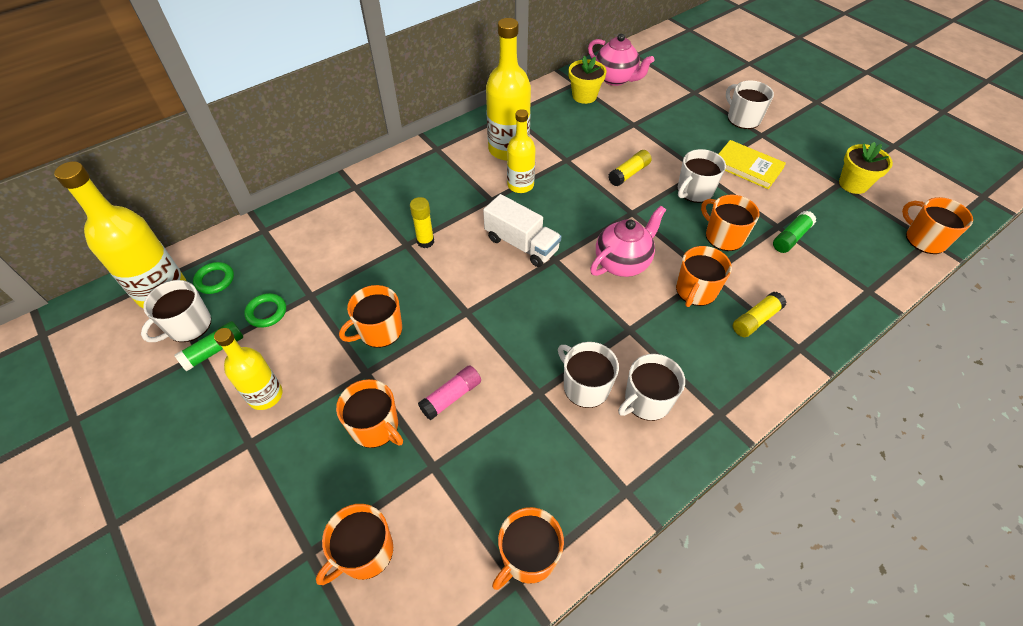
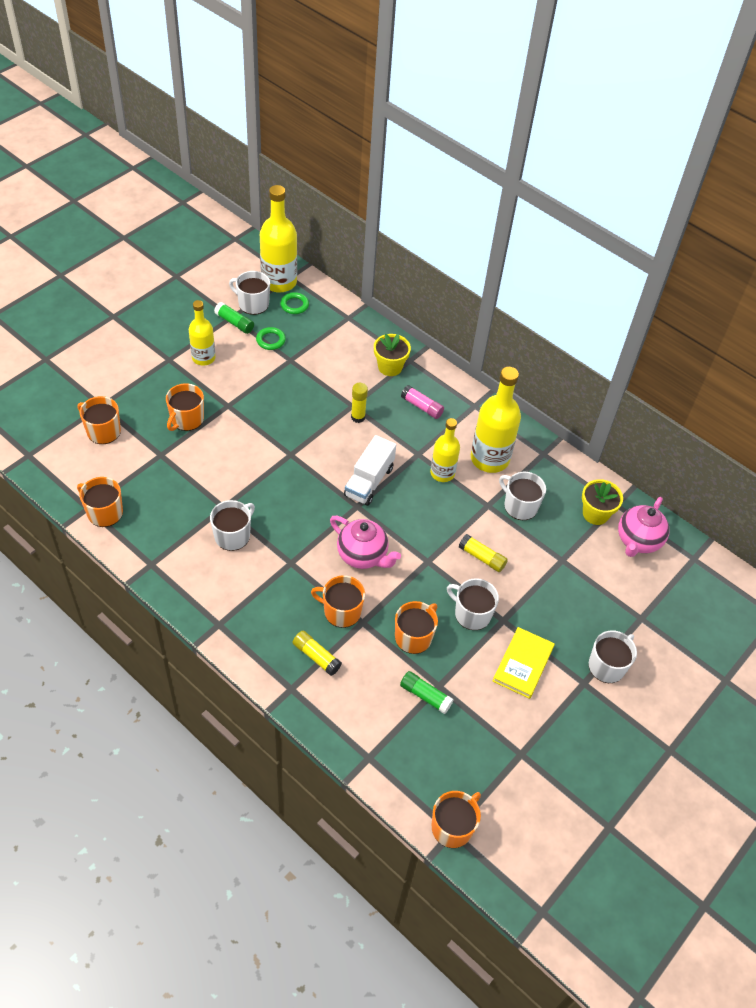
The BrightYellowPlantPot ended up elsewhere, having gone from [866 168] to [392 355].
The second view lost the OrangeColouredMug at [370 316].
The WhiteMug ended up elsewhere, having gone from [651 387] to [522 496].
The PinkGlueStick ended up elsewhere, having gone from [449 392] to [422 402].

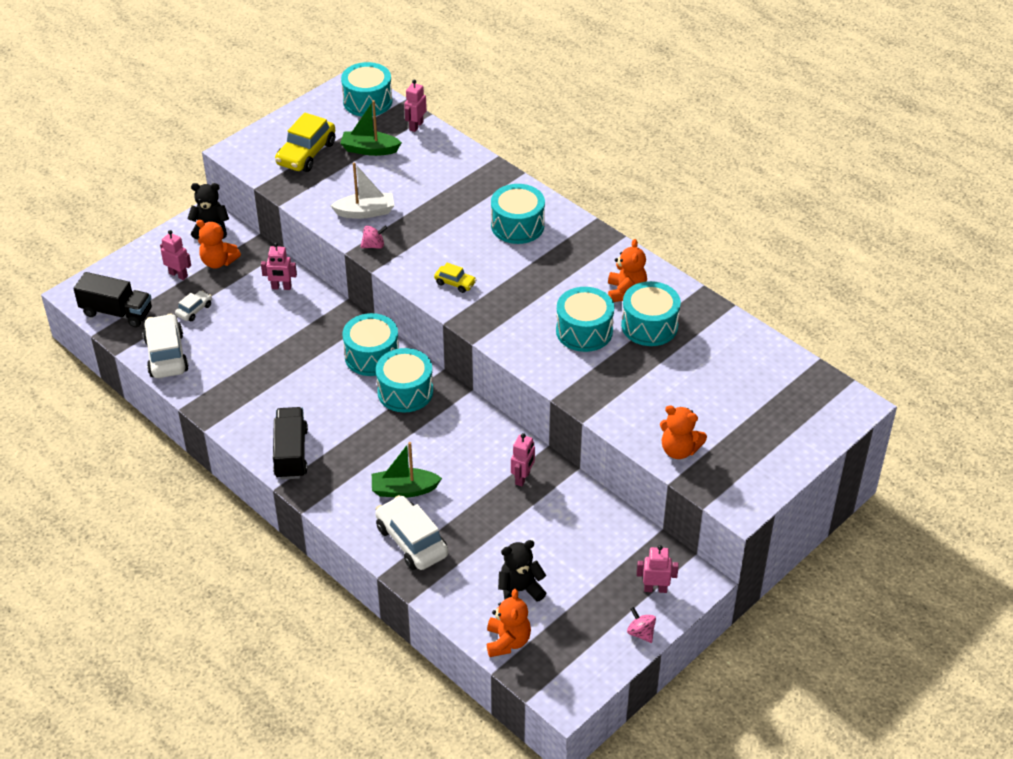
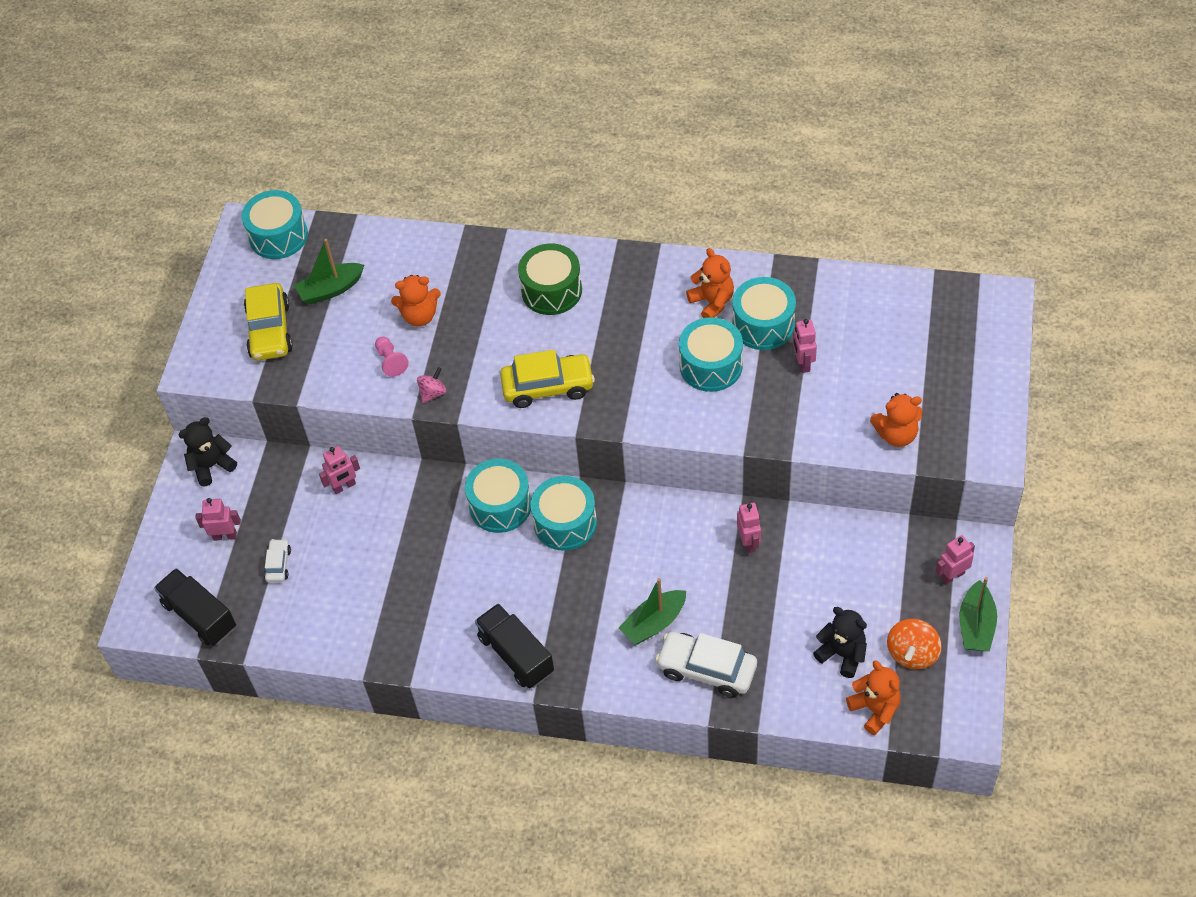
The PinkRobot ended up elsewhere, having gone from [415 106] to [805 346].
Where the WhiteBoat stood at [362 191], the PinkPawn came to stand at [392 357].
What was the AquaToyDrum at [518 214] turned into the EmeraldToyDrum at [550 279].
The OrangeColouredTeddyBear ended up elsewhere, having gone from [218 244] to [416 300].
The size of the BrightYellowToyCar at [455 278] changed by a factor of 1.95.
The EbonyLorry at [113 299] ended up facing another way, 120 degrees counterclockwise from before.
The second view lost the WhiteToyCar at [165 345].
The EbonyTeddyBear at [522 570] ended up facing another way, 90 degrees clockwise from before.
Where the PinkToyTop stood at [641 625], the EmeraldBoat came to stand at [978 614].
The second view gained the OrangeColouredToyTop at [914 644].

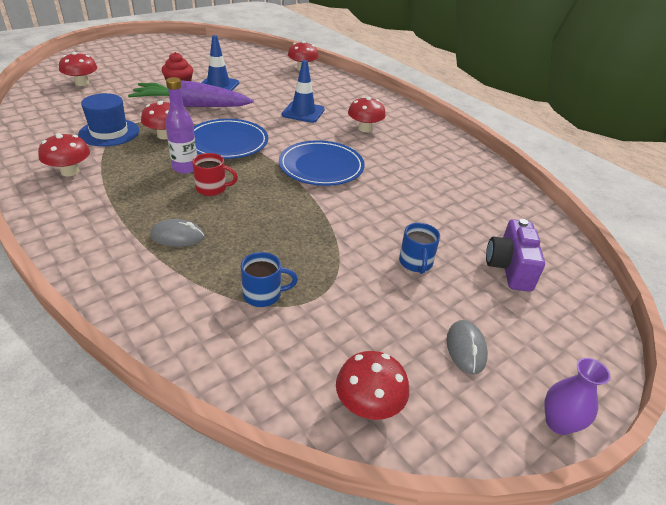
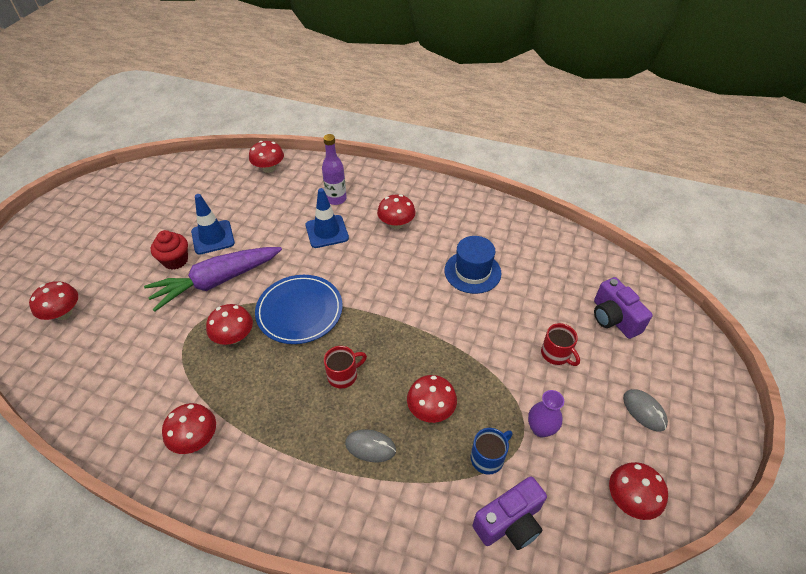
The RoyalPurpleFlask ended up elsewhere, having gone from [181 125] to [334 169].
The CobaltTallHat ended up elsewhere, having gone from [108 120] to [473 265].
The second view lost the CobaltDinnerPlate at [322 163].
The AshGreyComputerMouse at [177 233] ended up facing another way, 45 degrees clockwise from before.
What was the CobaltMug at [419 248] turned into the ScarletMug at [560 344].
The RoyalPurpleVase ended up elsewhere, having gone from [578 396] to [546 414].
The second view gained the ScarletFungus at [432 399].
The second view gained the RoyalPurpleCamera at [510 513].

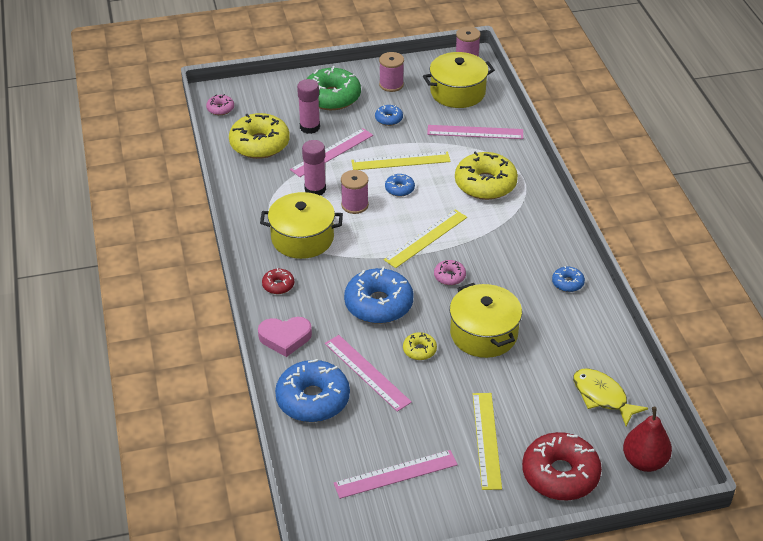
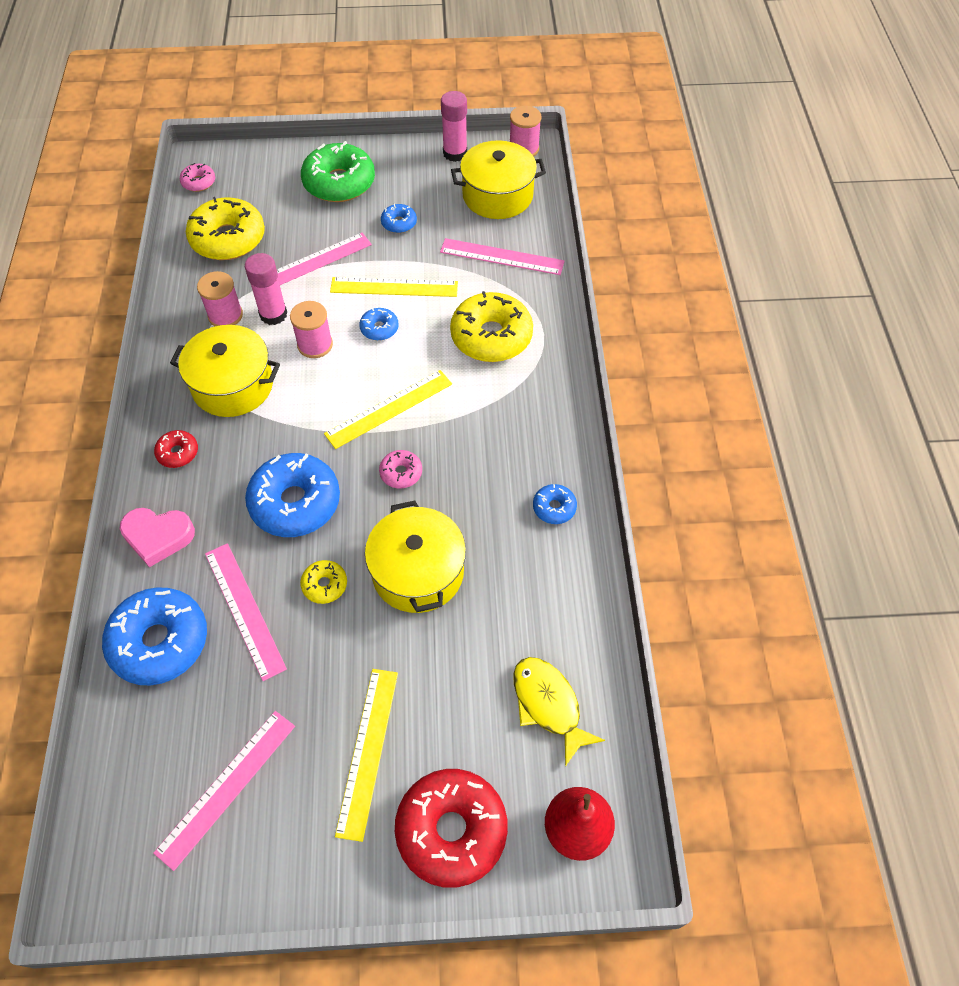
The PinkBobbin ended up elsewhere, having gone from [391 72] to [220 298].
The PinkGlueStick ended up elsewhere, having gone from [308 106] to [454 126].
The PinkStraightedge at [396 474] ended up facing another way, 45 degrees counterclockwise from before.

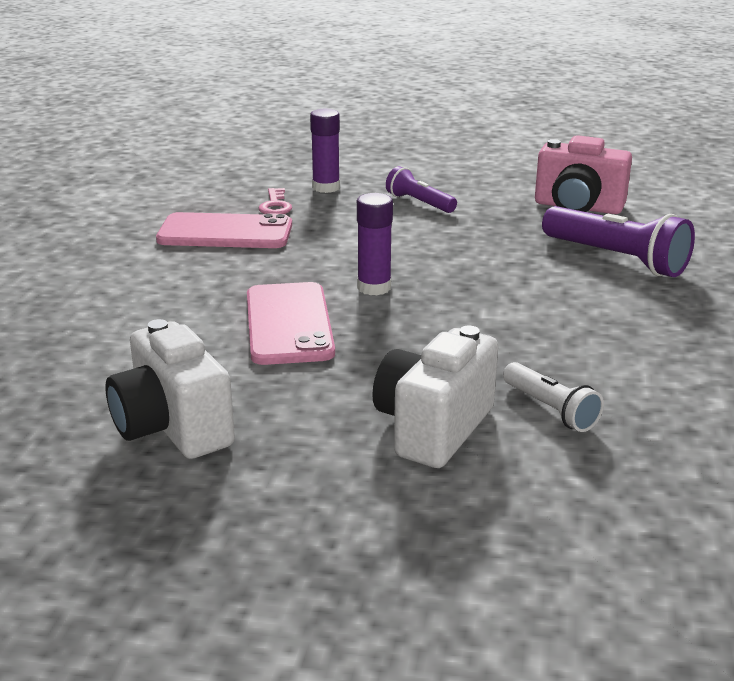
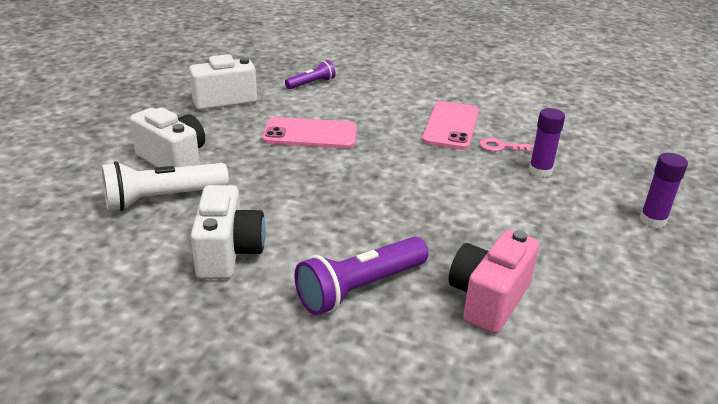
The RoyalPurpleTorch ended up elsewhere, having gone from [421 189] to [310 74].
The RoyalPurpleGlueStick ended up elsewhere, having gone from [375 244] to [664 190].
The size of the WhiteTorch at [553 397] changed by a factor of 1.74.
The second view gained the WhiteCamera at [228 232].

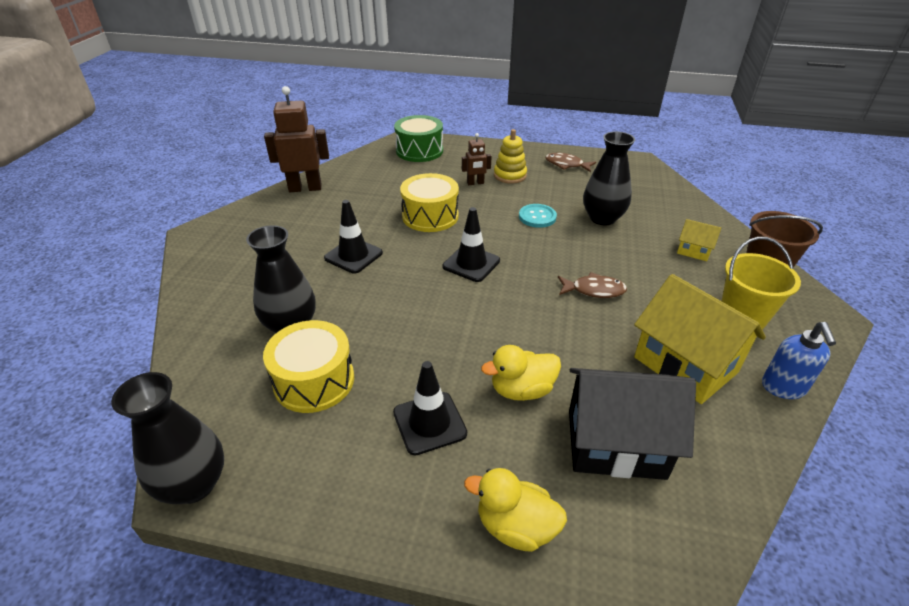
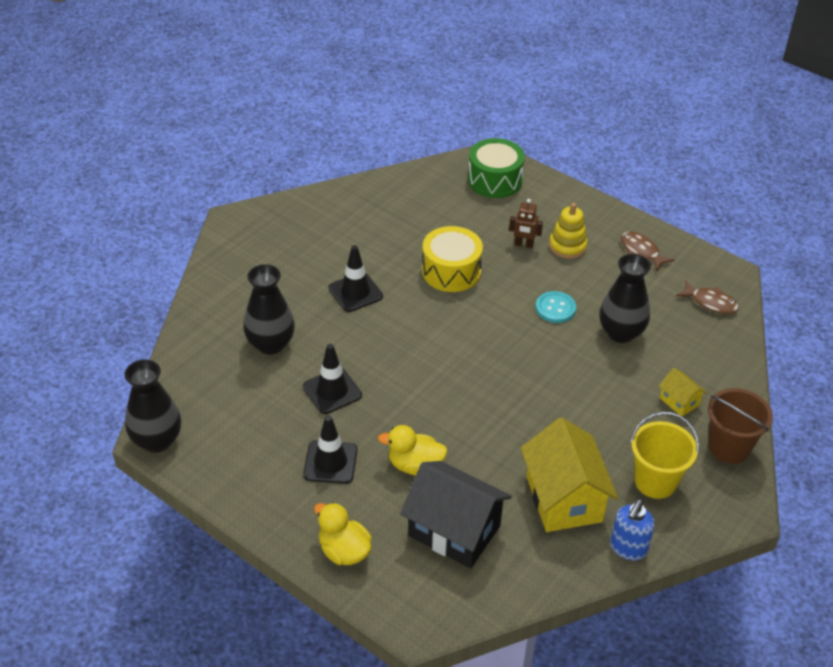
The second view lost the DarkBrownRobot at [296 139].
The EbonyTrafficCone ended up elsewhere, having gone from [471 244] to [332 379].
The DarkBrownFishFigure ended up elsewhere, having gone from [592 285] to [707 297].
The second view lost the BrightYellowToyDrum at [308 366].

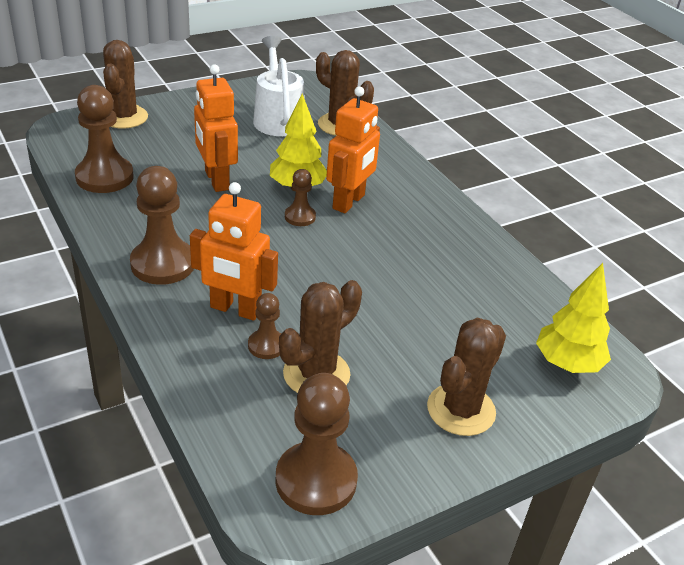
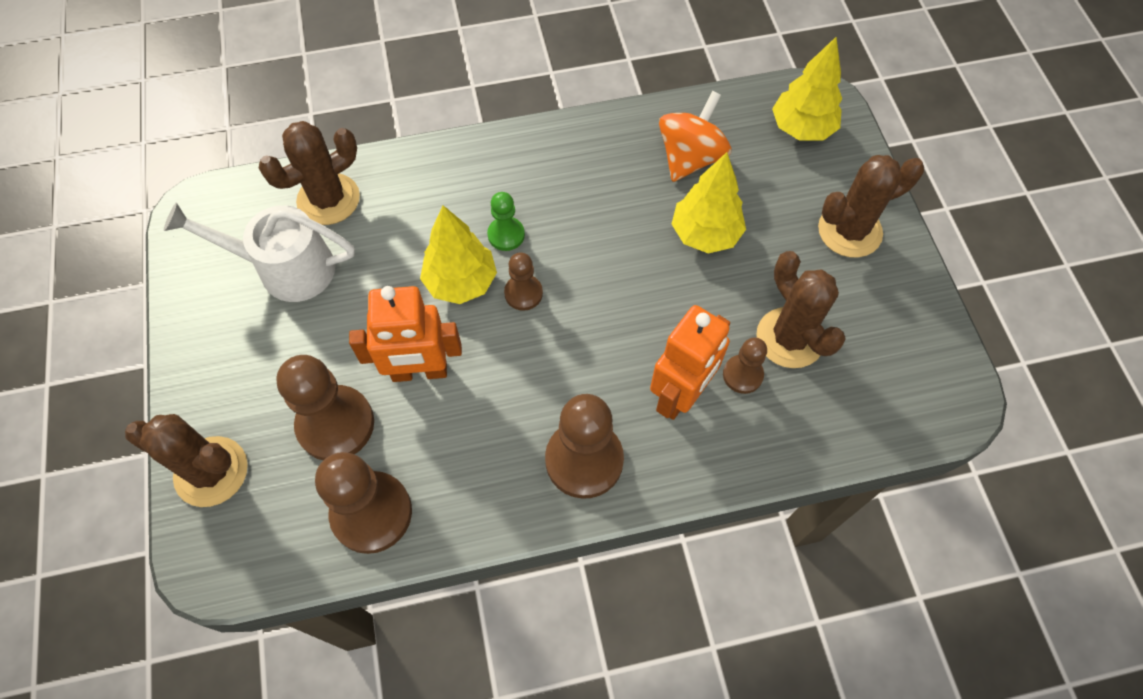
Where the OrangeColouredRobot stood at [353 149], the EmeraldPawn came to stand at [506 221].
The DarkBrownCactus at [466 377] ended up facing another way, 75 degrees counterclockwise from before.
The DarkBrownPawn ended up elsewhere, having gone from [317 444] to [325 407].
The second view gained the OrangeColouredToyTop at [695 136].
The second view gained the BrightYellowToyTree at [709 203].

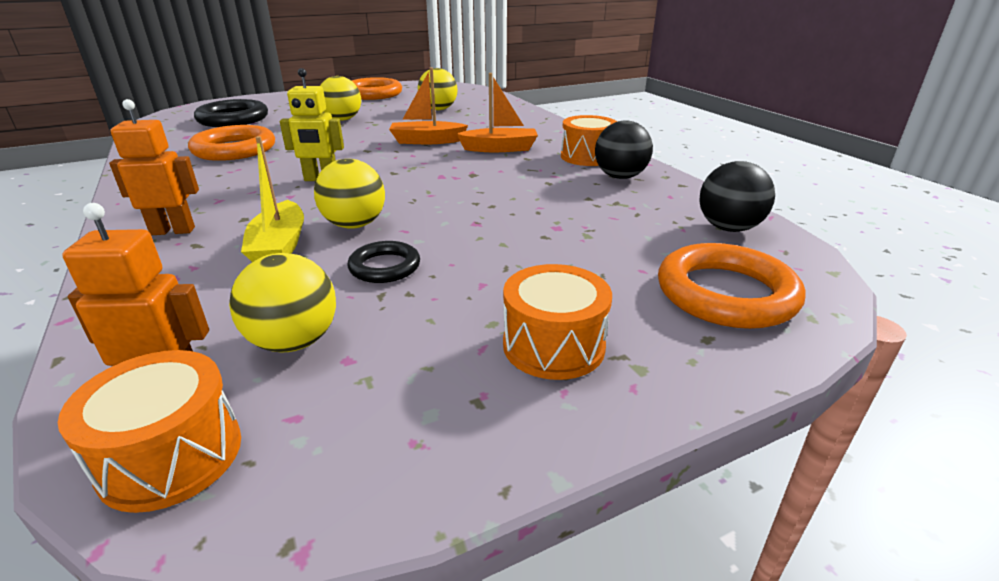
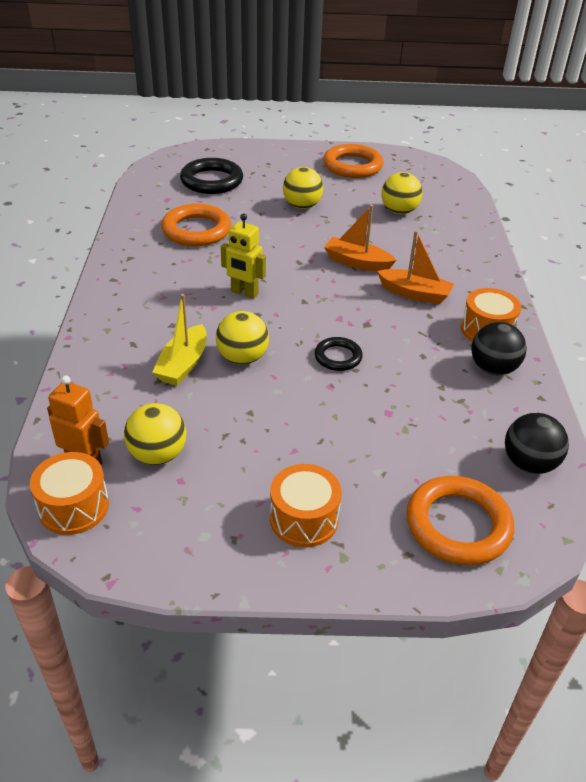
The second view lost the OrangeColouredRobot at [154 167].
The EbonyRing ended up elsewhere, having gone from [384 262] to [338 354].

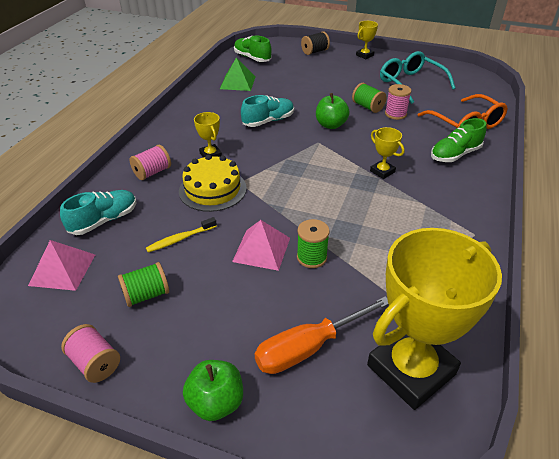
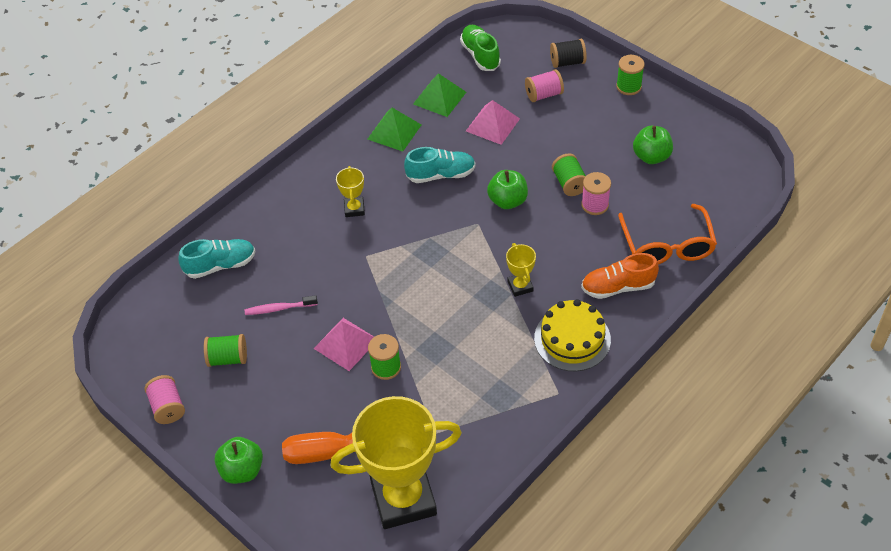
Where the BrightYellowPrizeCup stood at [367 40], the EmeraldBobbin came to stand at [630 75].
Where the AquaEyeglasses stood at [417 77], the EmeraldApple came to stand at [653 145].
What was the EmeraldSneaker at [459 140] turned into the OrangeColouredSneaker at [620 276].
The PinkBobbin ended up elsewhere, having gone from [150 162] to [544 85].
The BrightYellowGateau ended up elsewhere, having gone from [213 183] to [572 335].
What was the BrightYellowDentalBrush at [181 235] turned into the PinkDentalBrush at [281 305].
The PinkPyramidShape ended up elsewhere, having gone from [61 265] to [493 122].
The second view gained the EmeraldPyramidShape at [394 130].

